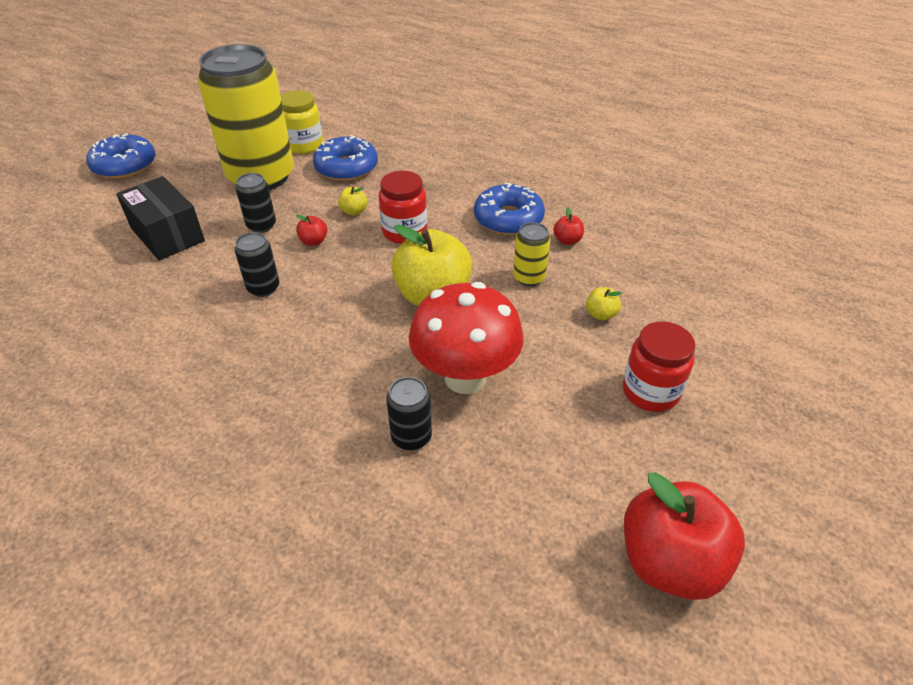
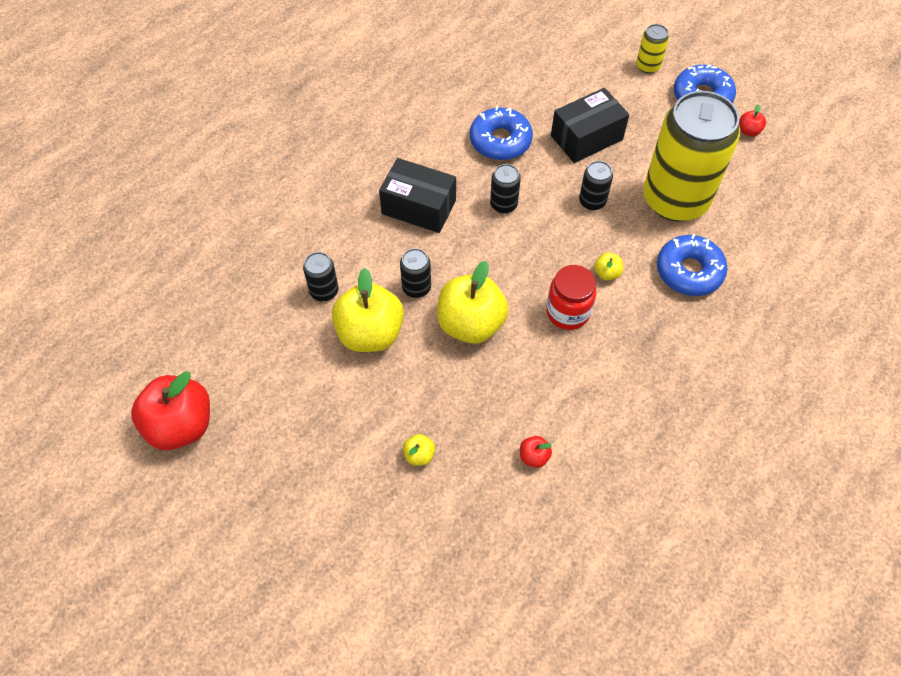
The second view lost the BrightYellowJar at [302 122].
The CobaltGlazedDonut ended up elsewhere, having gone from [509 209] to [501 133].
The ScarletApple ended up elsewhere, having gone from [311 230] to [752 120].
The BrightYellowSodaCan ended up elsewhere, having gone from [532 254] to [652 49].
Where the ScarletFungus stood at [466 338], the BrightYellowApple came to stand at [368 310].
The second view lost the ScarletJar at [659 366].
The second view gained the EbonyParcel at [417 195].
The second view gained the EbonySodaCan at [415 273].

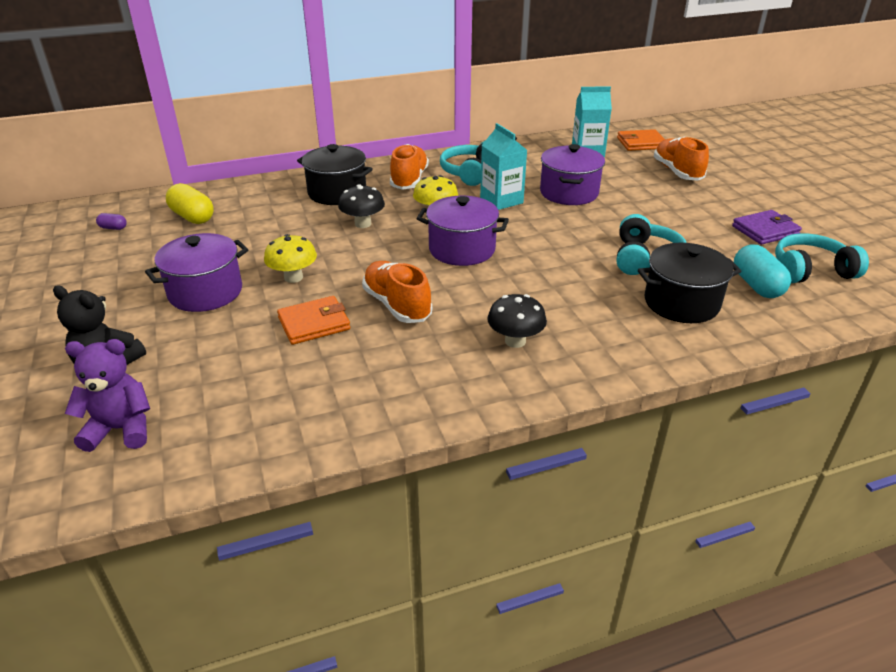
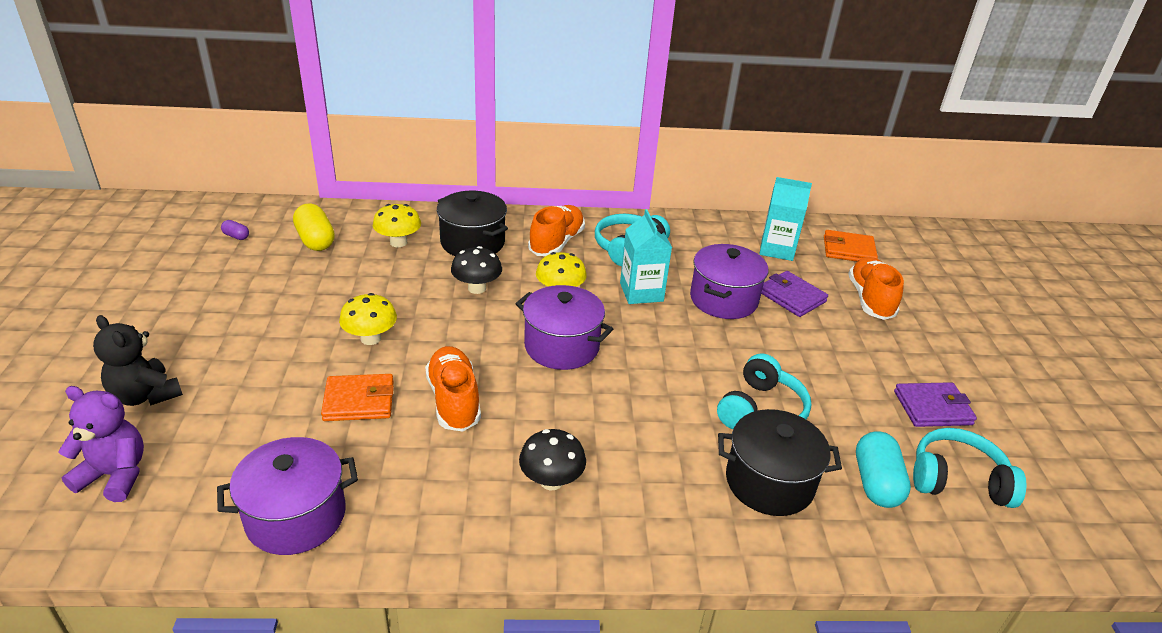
The RoyalPurpleStockpot ended up elsewhere, having gone from [196 272] to [287 496].
The second view gained the BrightYellowFungus at [397 225].
The second view gained the RoyalPurpleWallet at [794 294].

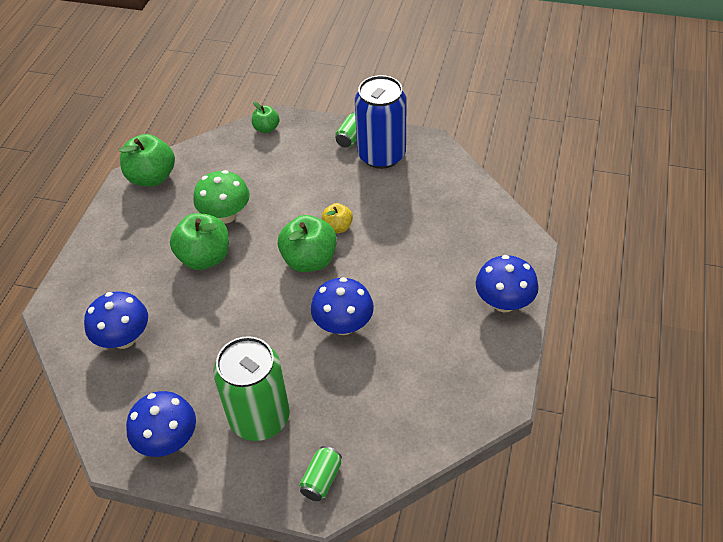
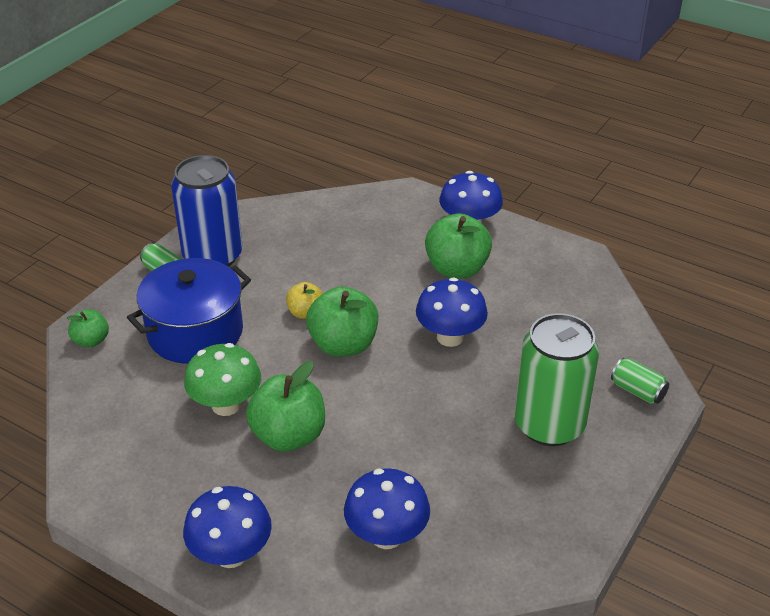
The EmeraldApple ended up elsewhere, having gone from [147 160] to [458 246].
The CobaltFungus ended up elsewhere, having gone from [161 424] to [227 527].
The second view gained the CobaltStockpot at [189 311].

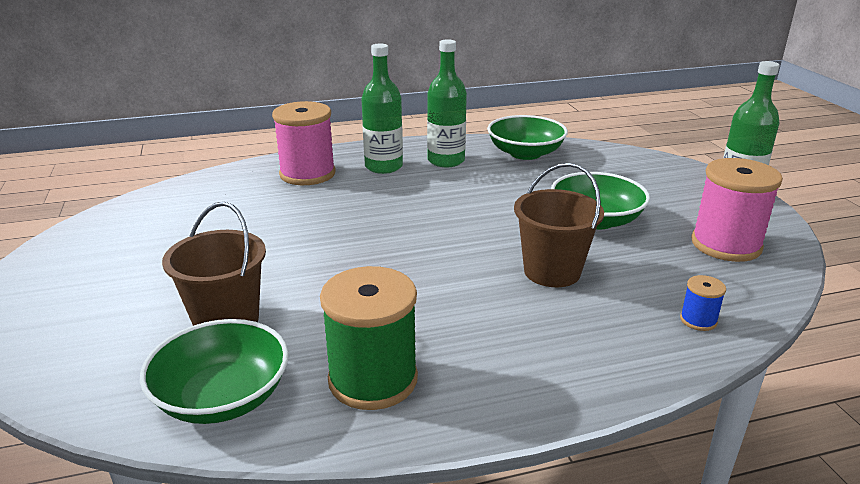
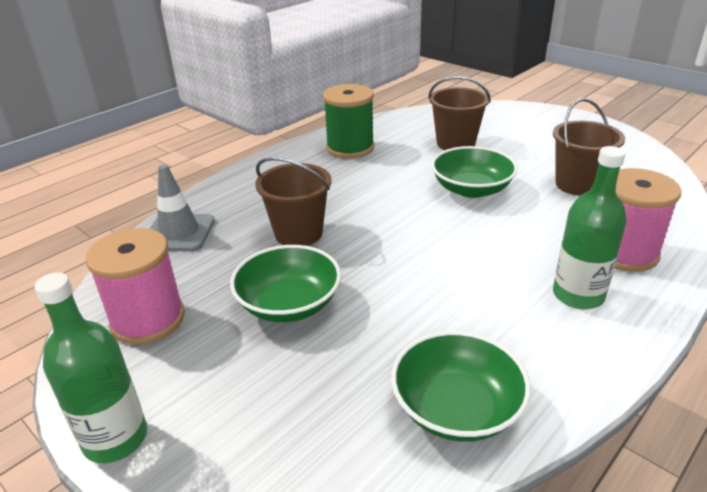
The second view lost the EmeraldFlask at [447 103].
Where the CobaltBobbin stood at [703 303], the AshGreyTrafficCone came to stand at [182 208].
The EmeraldBowl ended up elsewhere, having gone from [214 371] to [474 172].
The second view gained the DarkBrownPail at [589 147].

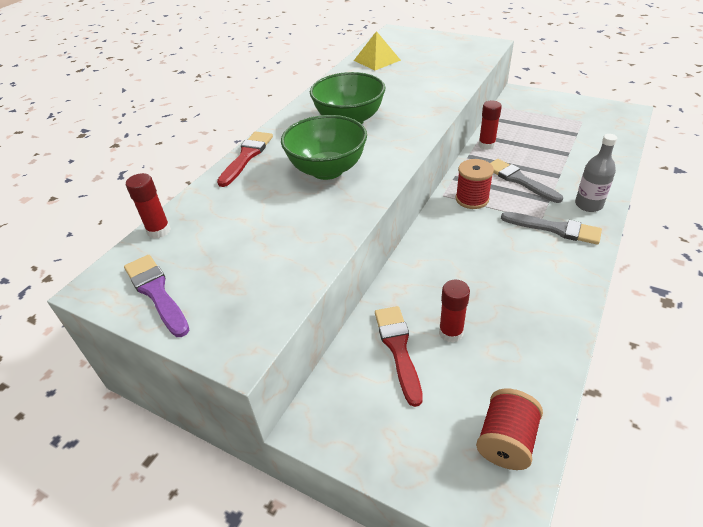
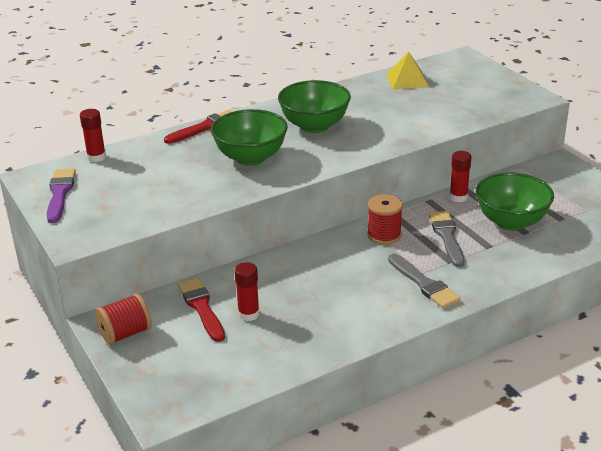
The second view lost the AshGreyFlask at [596 173].
The ScarletPaintBrush at [399 356] ended up facing another way, 45 degrees counterclockwise from before.
The ScarletBobbin ended up elsewhere, having gone from [509 429] to [123 319].
The second view gained the EmeraldBowl at [515 201].

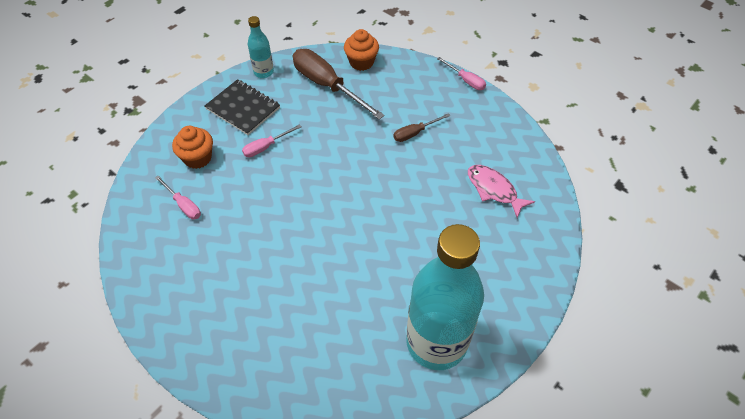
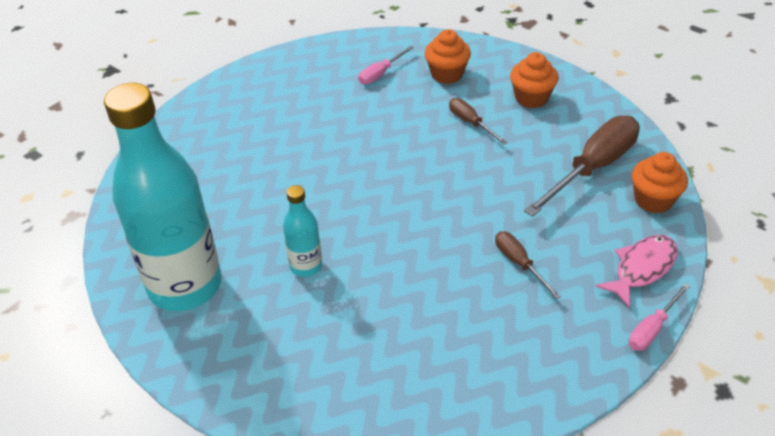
The AquaFlask ended up elsewhere, having gone from [261 47] to [302 231].
Where the EbonyNotebook stood at [242 107], the OrangeColouredCupcake came to stand at [534 80].
What was the PinkHandScrewdriver at [271 140] turned into the DarkBrownHandScrewdriver at [478 121].
The PinkFishFigure ended up elsewhere, having gone from [501 191] to [636 271].

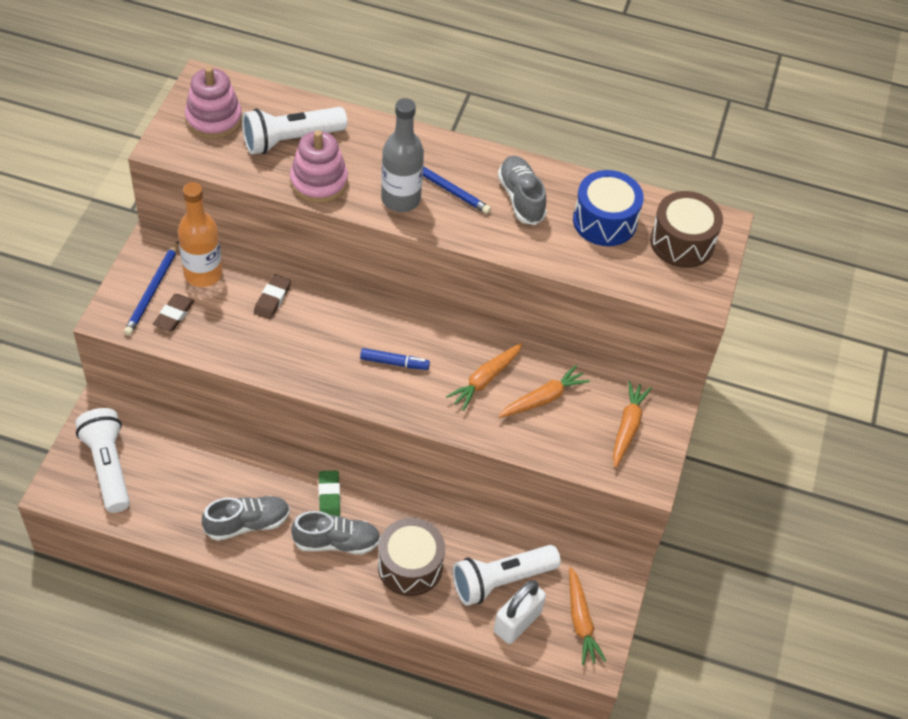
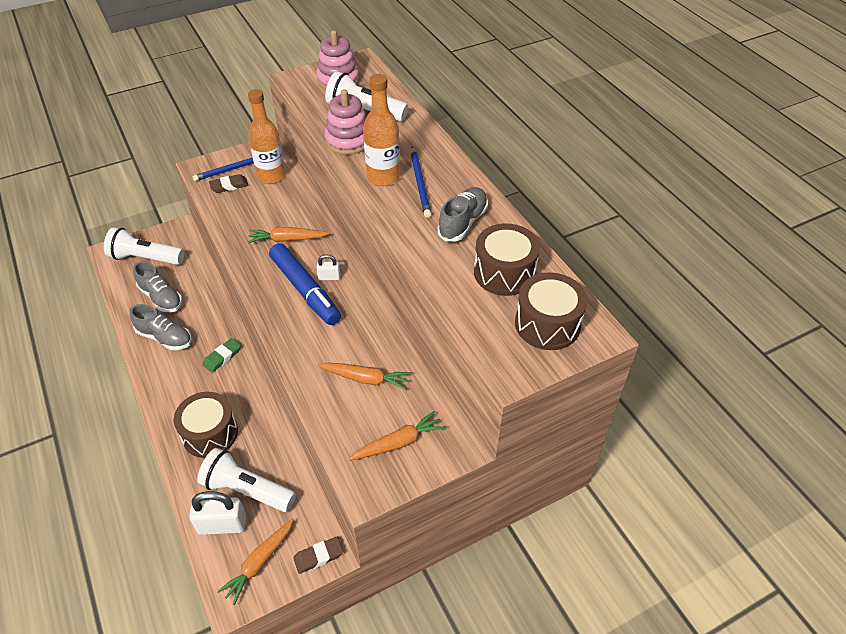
What was the AshGreyFlask at [402 155] turned into the OrangeColouredFlask at [381 130].
What was the CobaltToyDrum at [608 208] turned into the DarkBrownToyDrum at [507 259].
The DarkBrownEraser ended up elsewhere, having gone from [272 296] to [318 555].
The OrangeColouredRootVegetable ended up elsewhere, having gone from [484 377] to [288 235].
The size of the CobaltMarker at [395 359] changed by a factor of 1.99.
The WhiteTorch at [102 460] ended up facing another way, 105 degrees counterclockwise from before.
The AshGreySneaker ended up elsewhere, having gone from [335 532] to [157 286].
The second view gained the WhiteLock at [328 267].

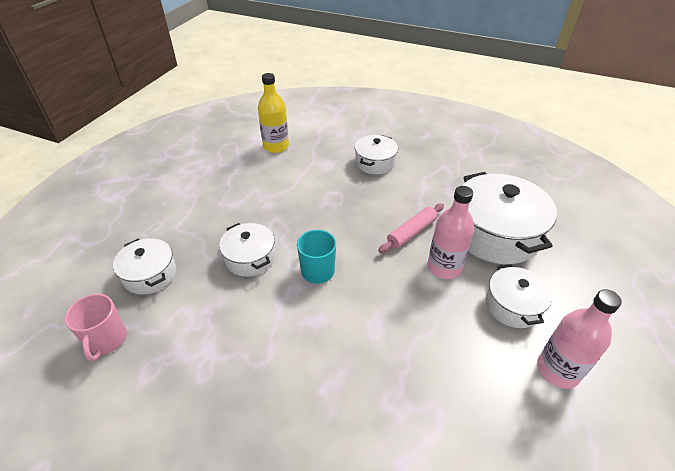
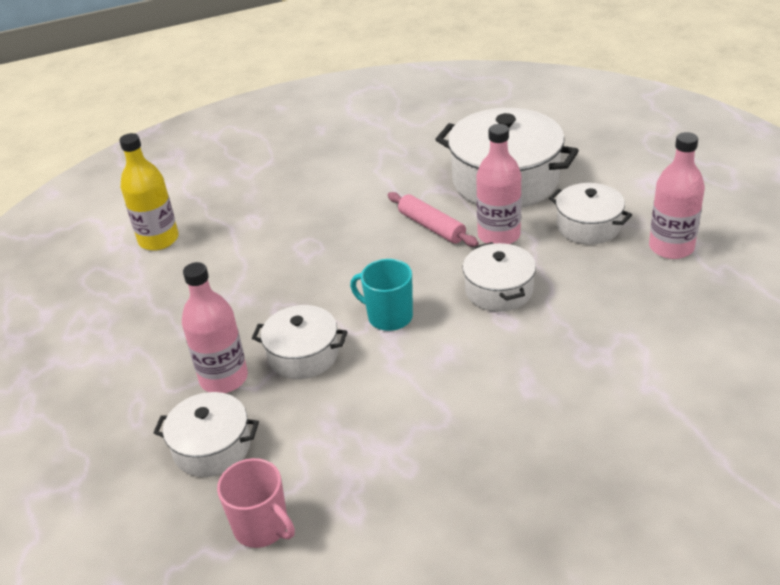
The WhiteStockpot ended up elsewhere, having gone from [376 154] to [499 277].
The PinkRollingPin at [411 228] ended up facing another way, 45 degrees counterclockwise from before.
The second view gained the PinkFlask at [215 327].

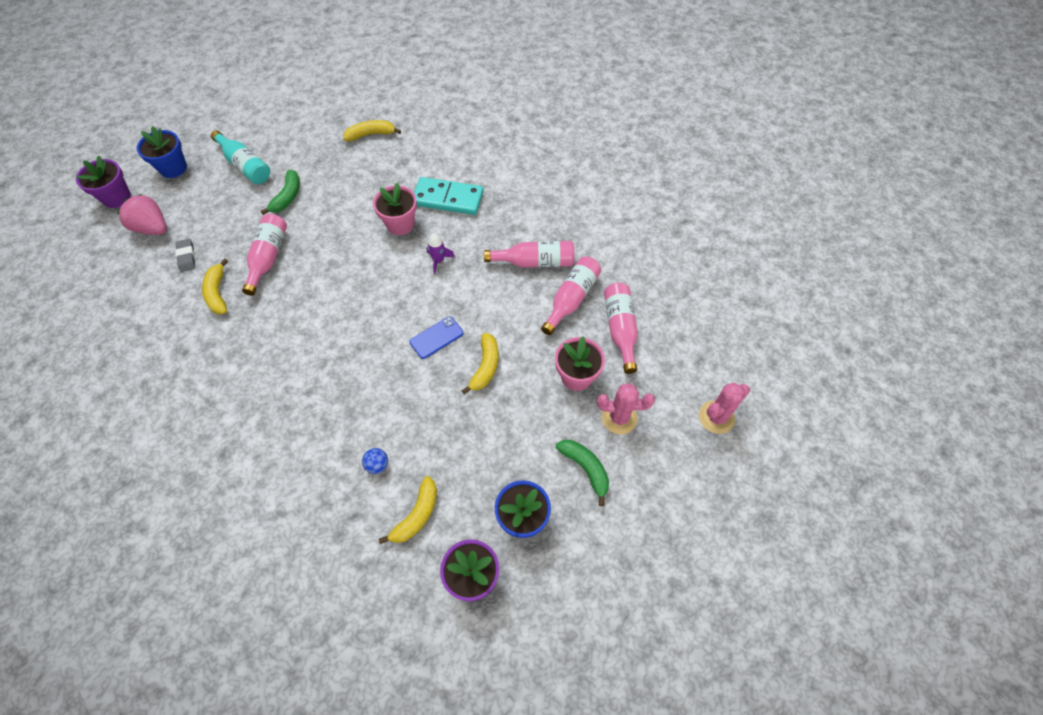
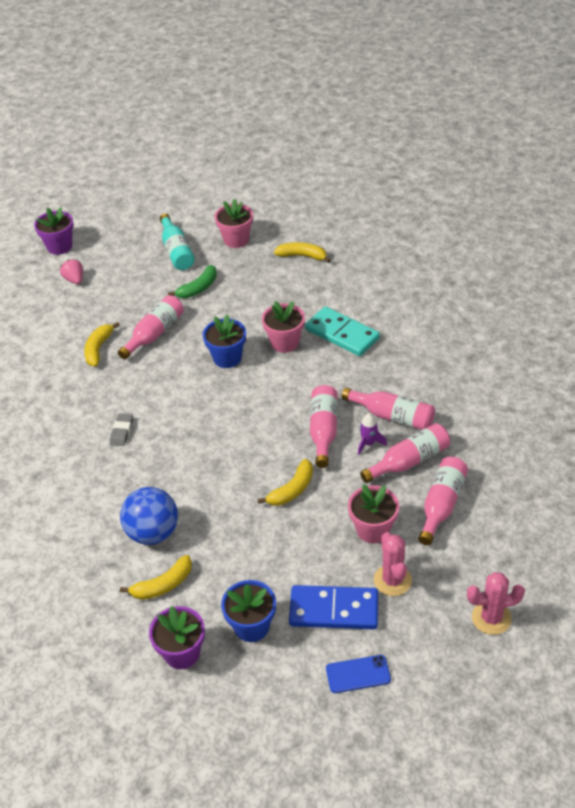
The CobaltPlantPot ended up elsewhere, having gone from [162 152] to [224 341].
The size of the PinkToyStrawberry at [142 214] changed by a factor of 0.65.
The RoyalPurpleToyRocket ended up elsewhere, having gone from [441 254] to [372 434].
The AshGreyEraser ended up elsewhere, having gone from [185 255] to [121 429].
The CobaltMobilePhone ended up elsewhere, having gone from [437 337] to [358 674].
The PinkCactus at [626 408] ended up facing another way, 45 degrees clockwise from before.
Where the EmeraldToyBanana stood at [582 473], the CobaltDominoTile came to stand at [333 607].
The size of the CobaltBall at [375 461] changed by a factor of 2.32.
The second view gained the PinkPlantPot at [234 223].
The second view gained the PinkFlask at [324 426].

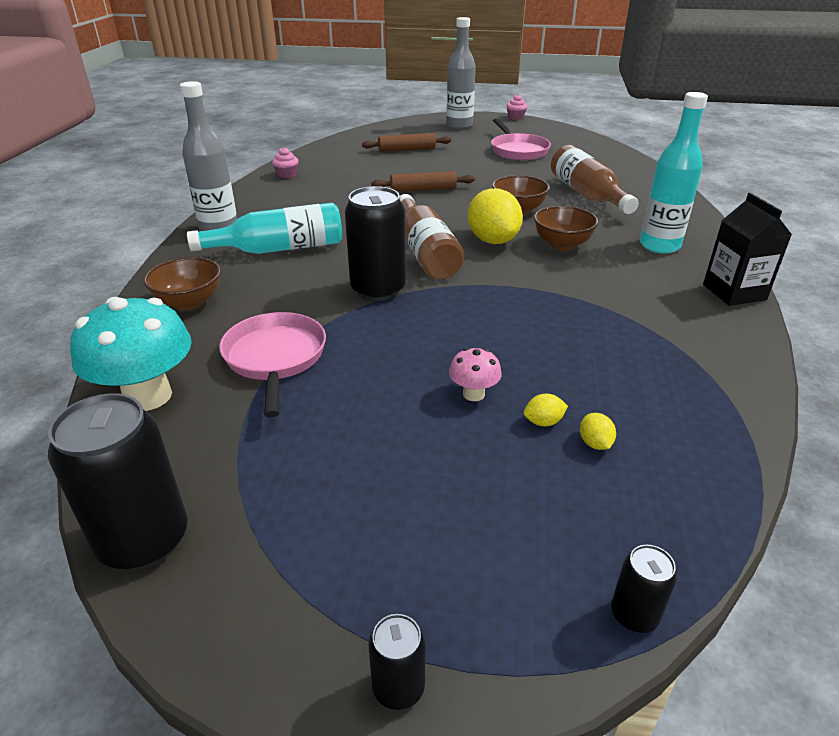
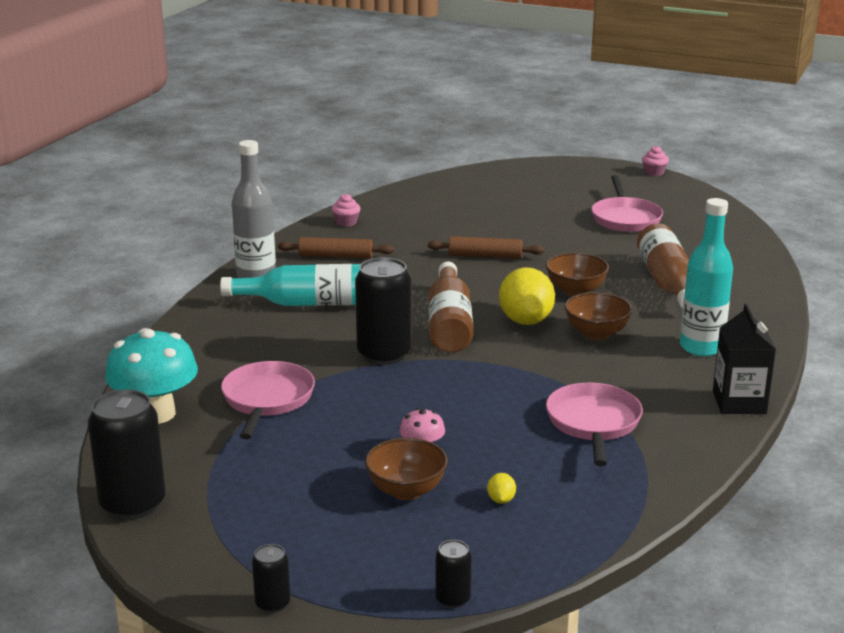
The second view lost the AshGreyFlask at [461 73].
The DarkBrownRollingPin ended up elsewhere, having gone from [406 142] to [336 248].
The DarkBrownBowl ended up elsewhere, having gone from [182 283] to [406 469].
The second view lost the BrightYellowLemon at [546 410].
The second view gained the PinkSkillet at [594 424].

